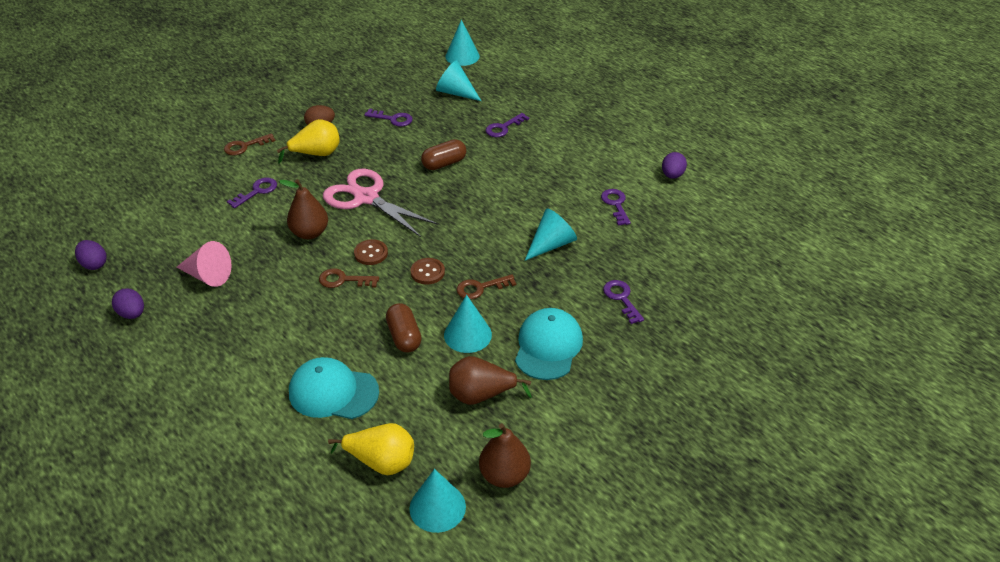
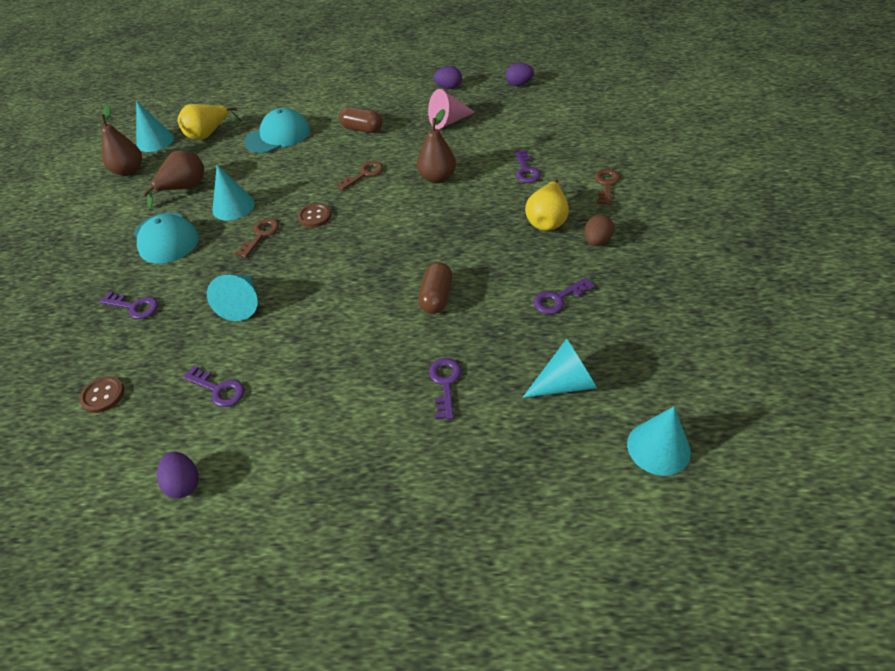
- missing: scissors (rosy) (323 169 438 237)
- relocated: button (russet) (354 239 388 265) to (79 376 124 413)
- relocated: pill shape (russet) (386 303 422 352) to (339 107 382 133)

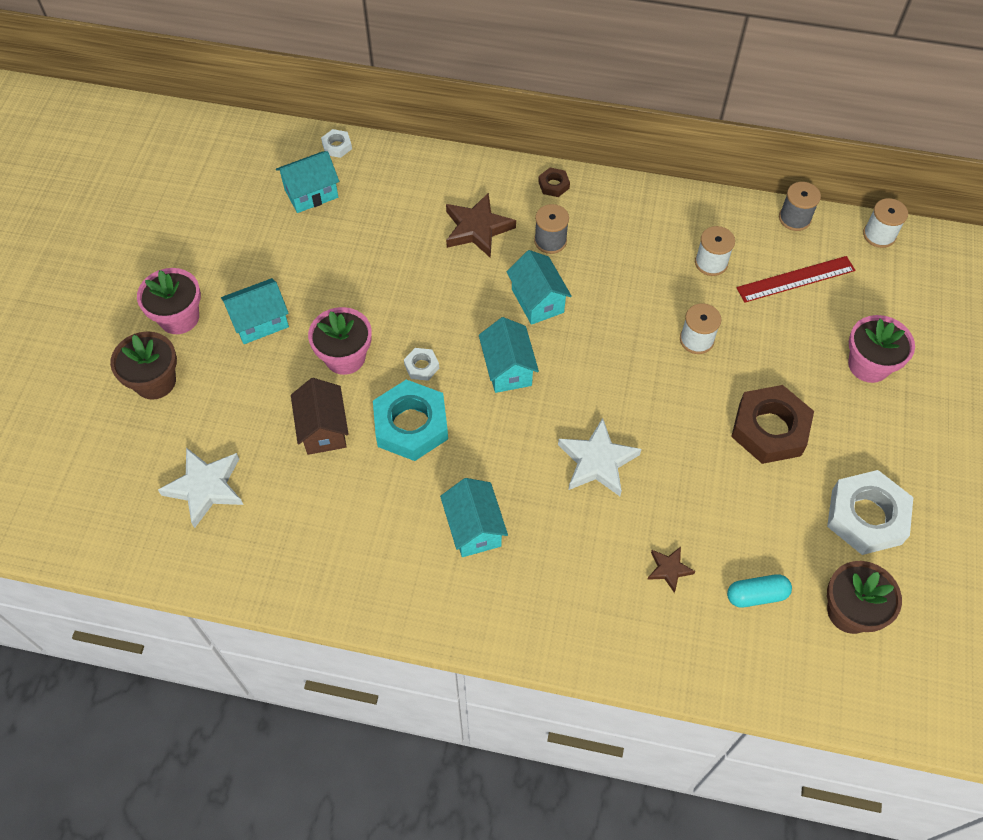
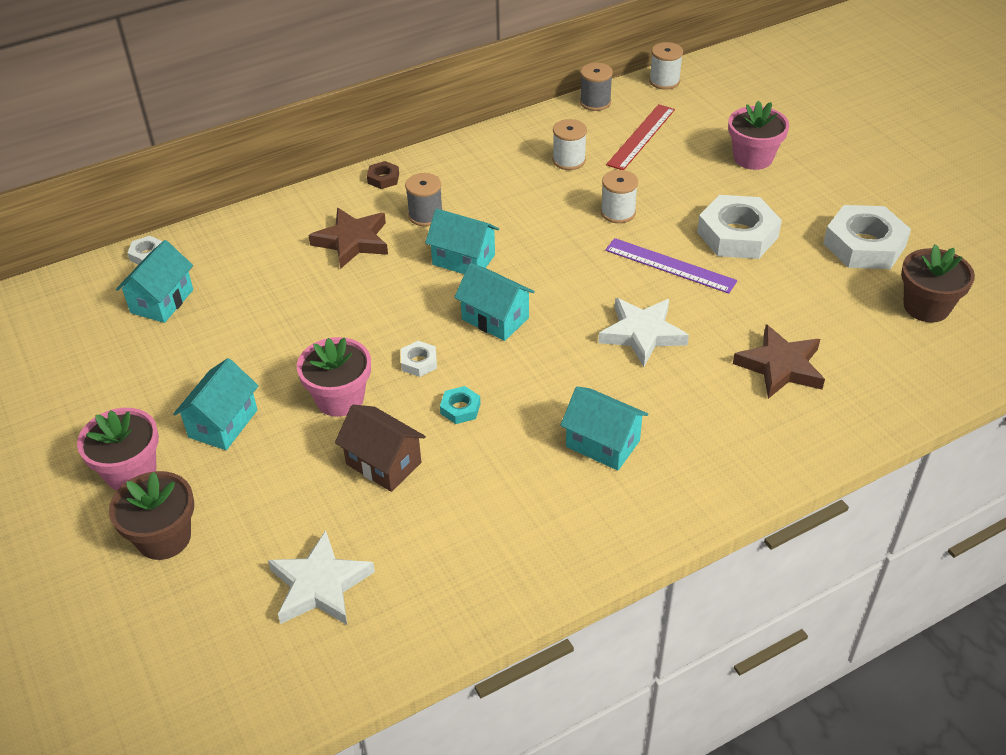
- size: hex nut (teal) (373 380 448 461) = (440 386 481 424) x0.45
- colour: hex nut (russet) (731 385 814 464) to hex nut (snow-white) (697 195 782 259)
- size: star (russet) (647 547 696 593) = (733 324 825 399) x1.83
- missing: pill shape (teal) (727 574 792 608)
- appeared: measuring stick (violet) (605 238 737 294)

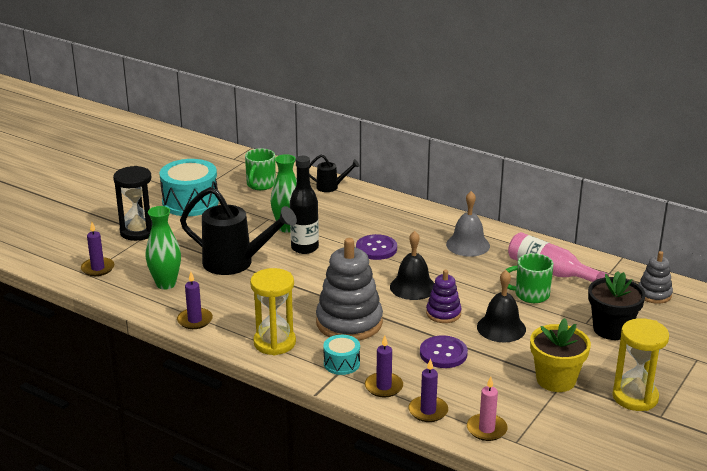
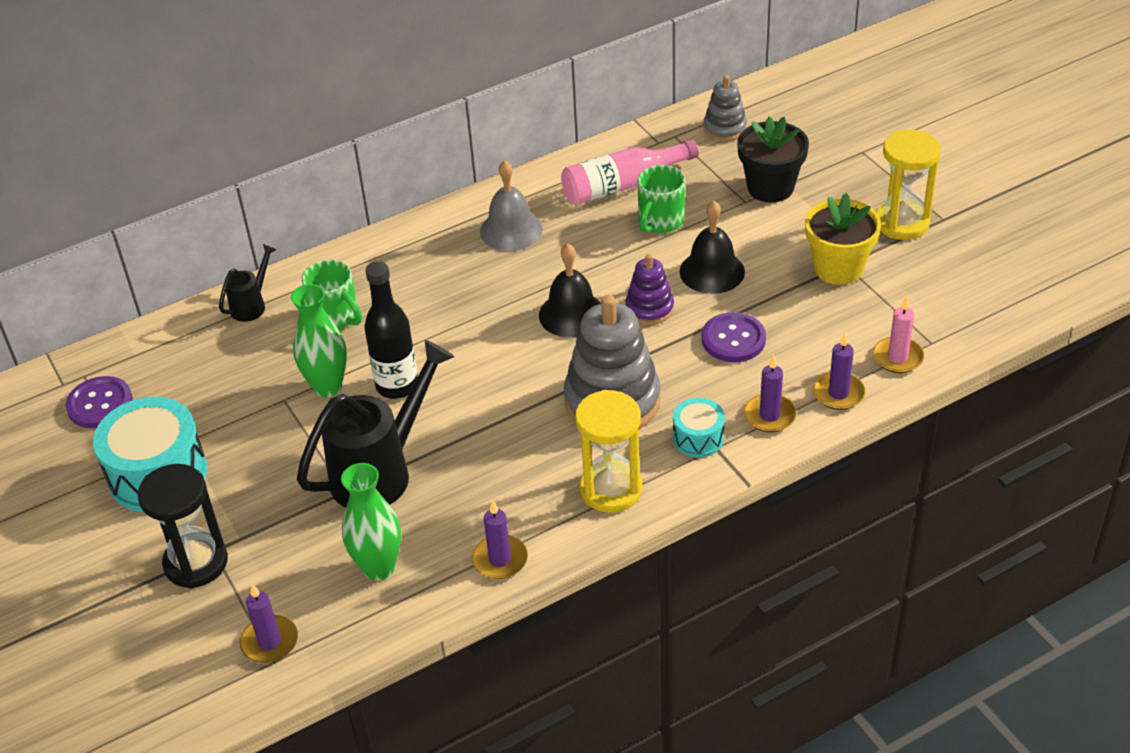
- relocated: coffee mug (leaf-green) (245 148 276 190) to (301 260 362 330)
- relocated: button (violet) (356 234 397 260) to (65 376 133 428)

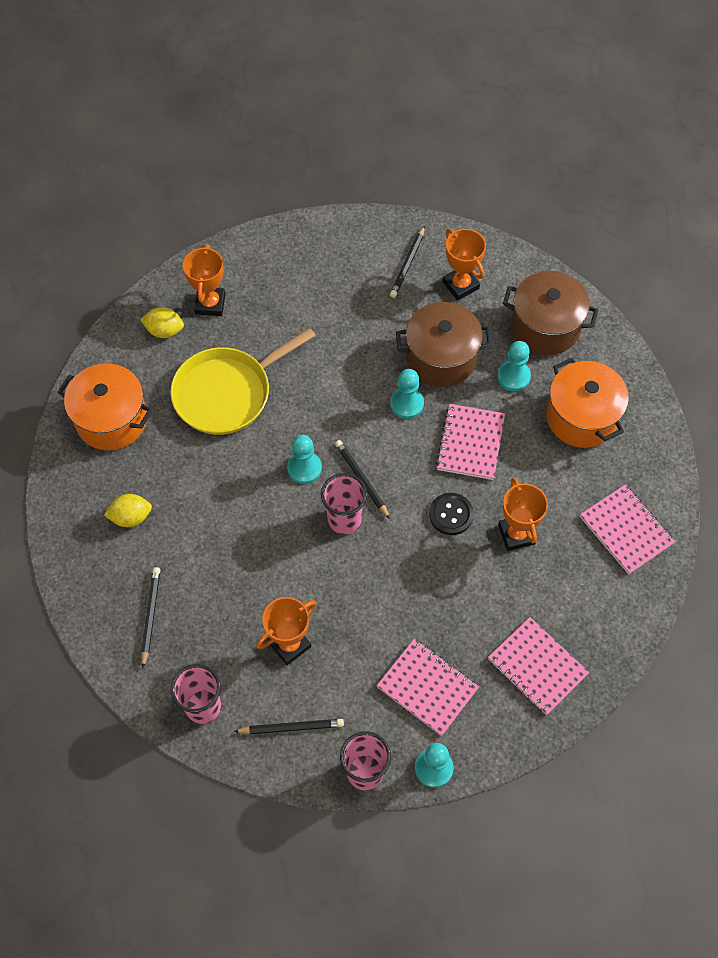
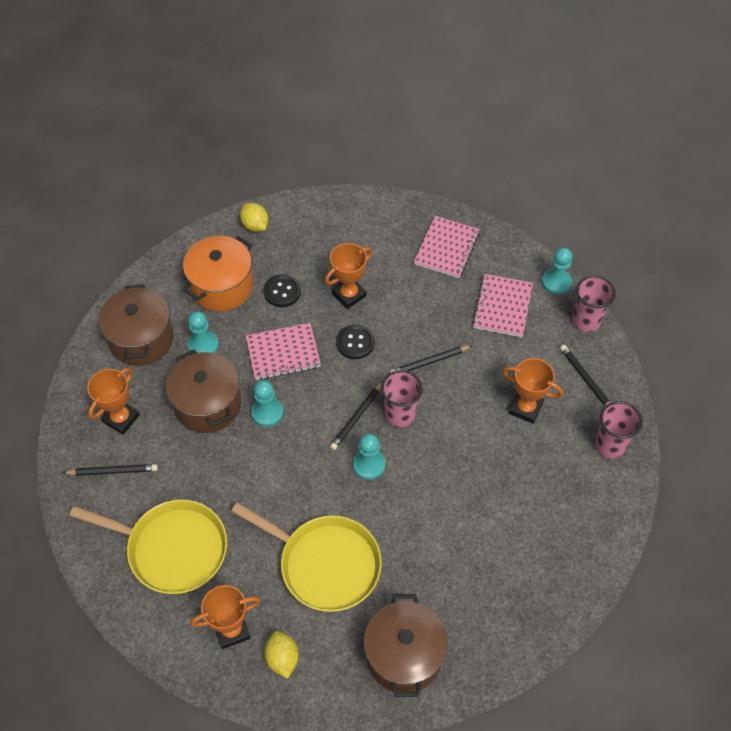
- colour: pot (bright orange) (58 363 153 450) to pot (russet) (364 594 448 697)
- missing: notebook (rosy) (580 485 675 574)
- relocated: toy lemon (golden) (104 494 152 527) to (240 203 268 232)
- relocated: wooden pencil (black) (141 567 160 668) to (390 345 473 373)
- appeared: button (black) (264 274 301 307)
- appeared: skillet (golden) (69 499 227 594)

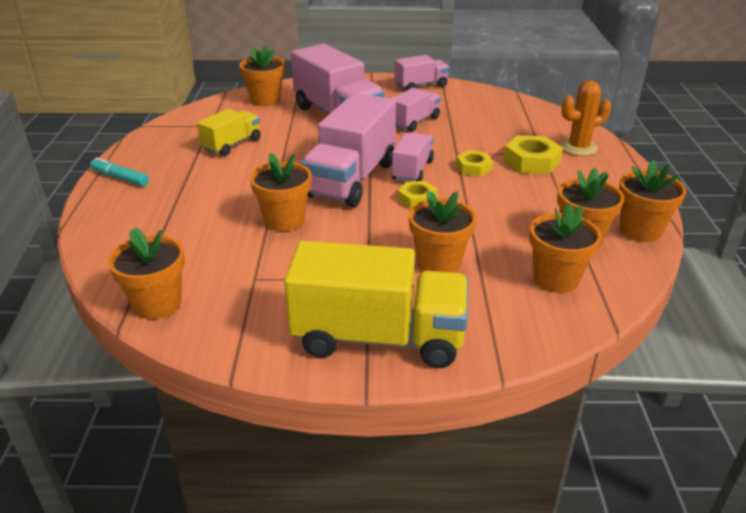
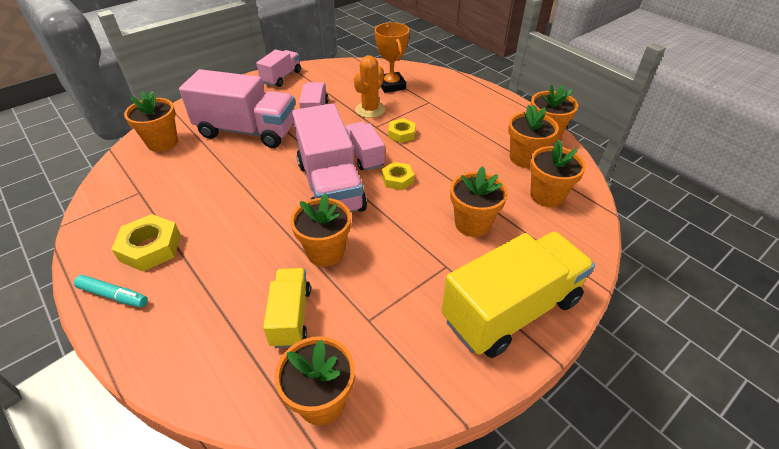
- relocated: cactus (bright orange) (560 81 611 156) to (354 55 385 118)
- relocated: truck (golden) (197 109 261 156) to (263 268 311 348)
- relocated: hex nut (golden) (504 135 563 174) to (111 214 181 272)
- spun: felt pen (teal) (90 158 149 186) = (74 275 148 308) 150 degrees counterclockwise
- appeared: trophy (bright orange) (375 22 409 93)

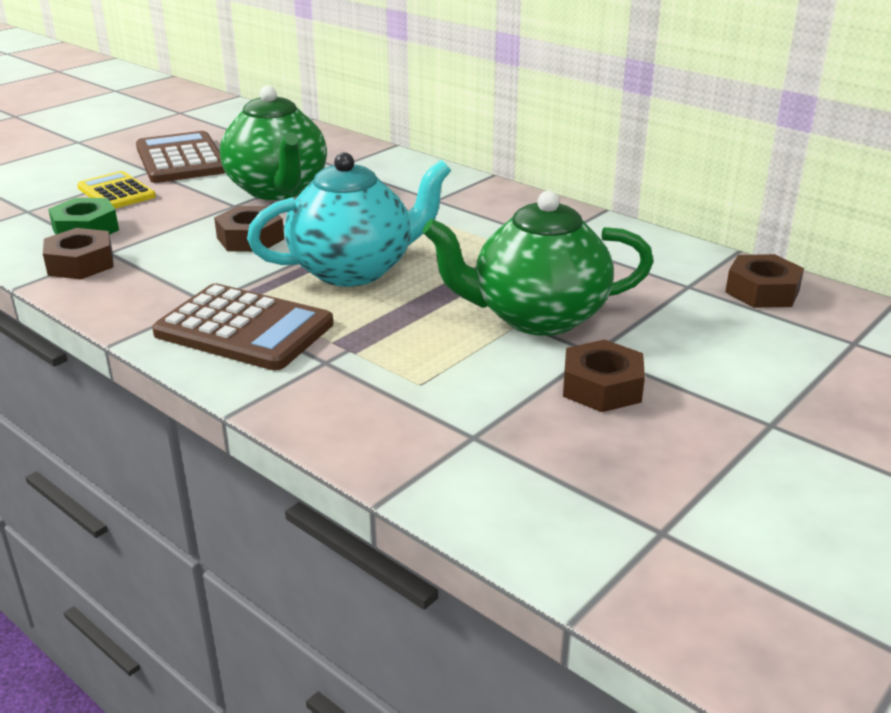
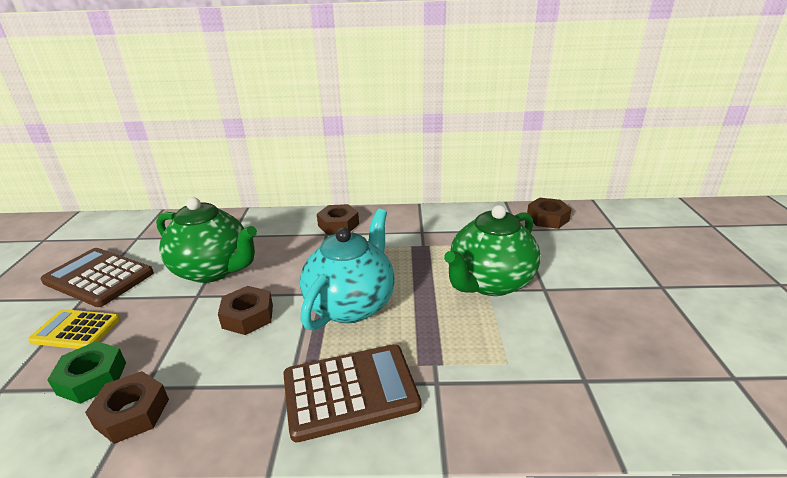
- relocated: hex nut (russet) (563 339 645 412) to (317 204 359 235)

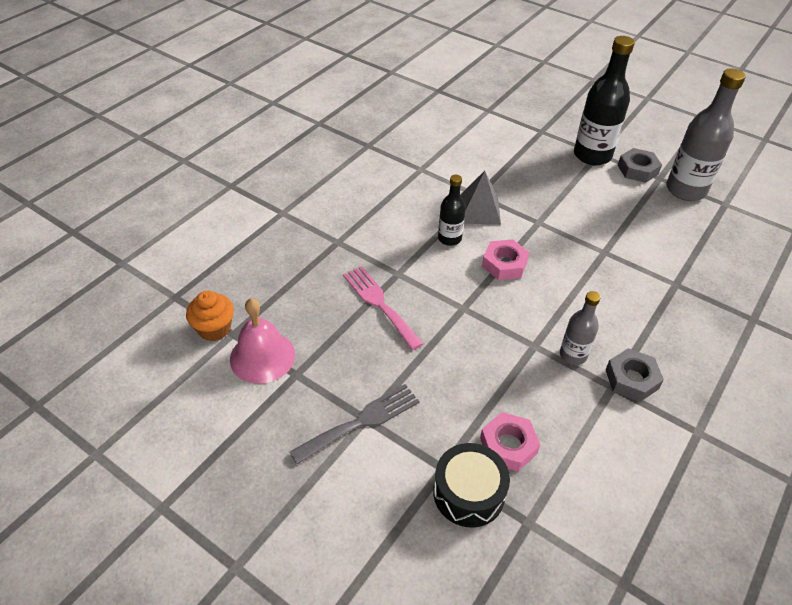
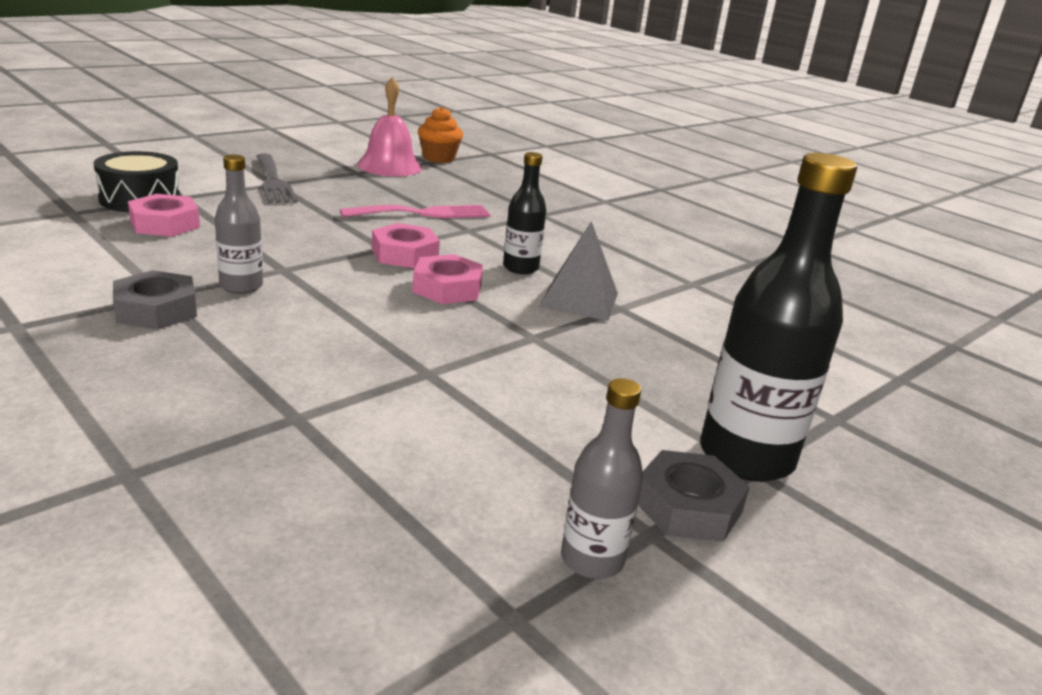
- size: flask (gray) (666 68 746 201) = (561 378 643 579) x0.55
- appeared: hex nut (rosy) (372 223 440 268)

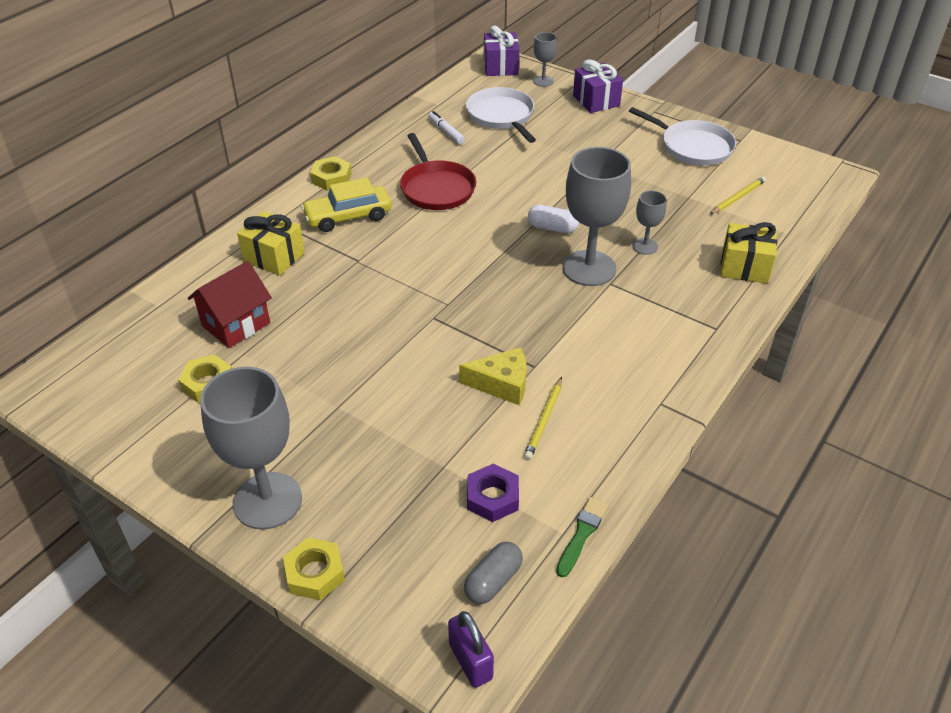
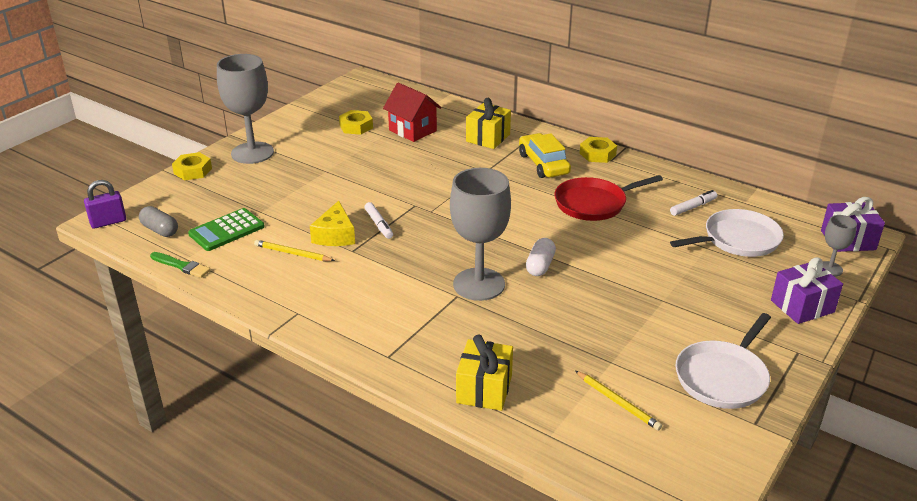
- missing: chalice (gray) (632 190 666 255)
- exchanged: hex nut (violet) (467 464 519 522) to pocket calculator (leaf-green) (188 208 265 251)
- appeared: felt pen (snow-white) (364 202 393 239)

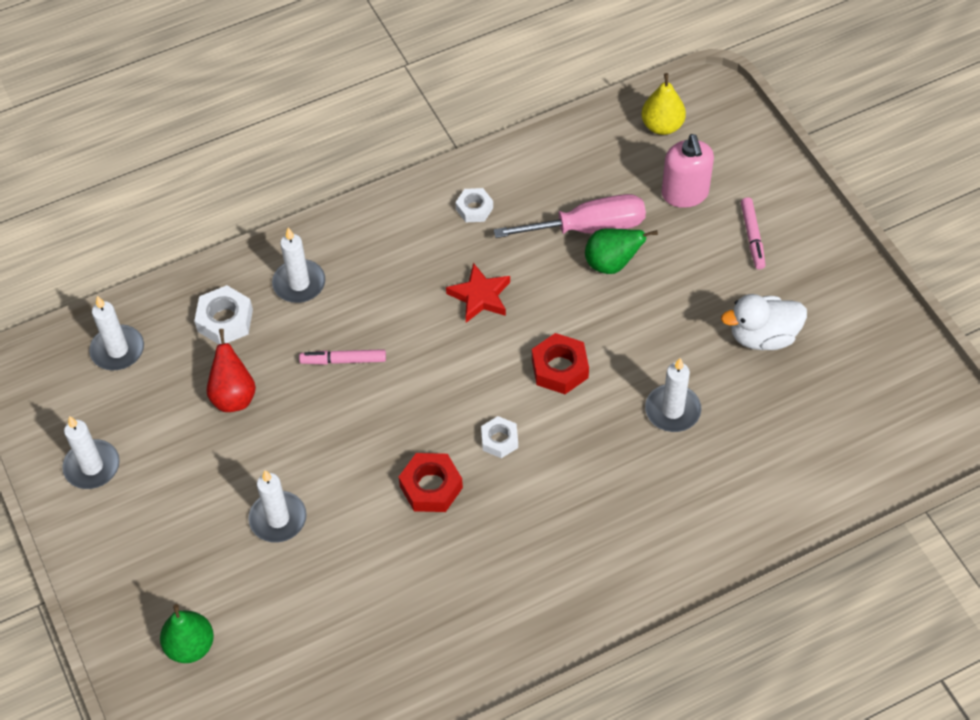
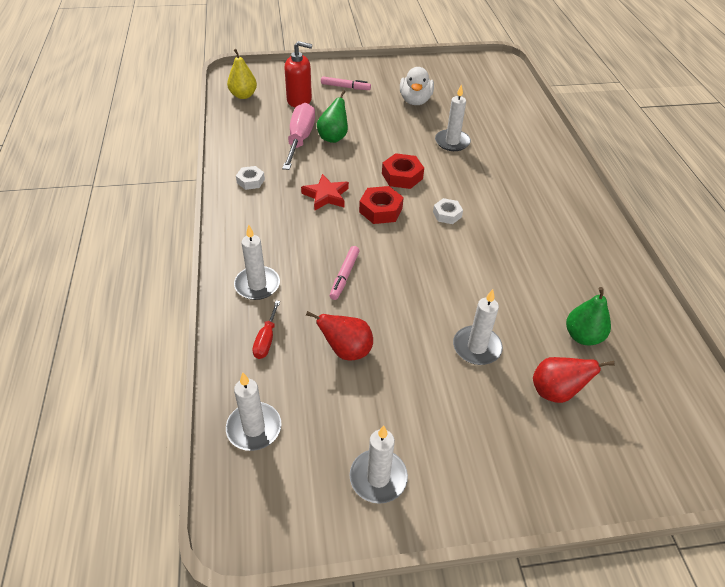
- colour: soap pump (rosy) (661 134 714 208) to soap pump (red) (284 41 312 107)
- exchanged: hex nut (snow-white) (194 285 253 344) to flat screwdriver (red) (252 301 280 359)
- relocated: hex nut (red) (399 453 463 512) to (359 186 404 224)
- relocated: pear (leaf-green) (160 604 214 663) to (566 287 611 345)
- appeared: pear (red) (533 357 615 403)

